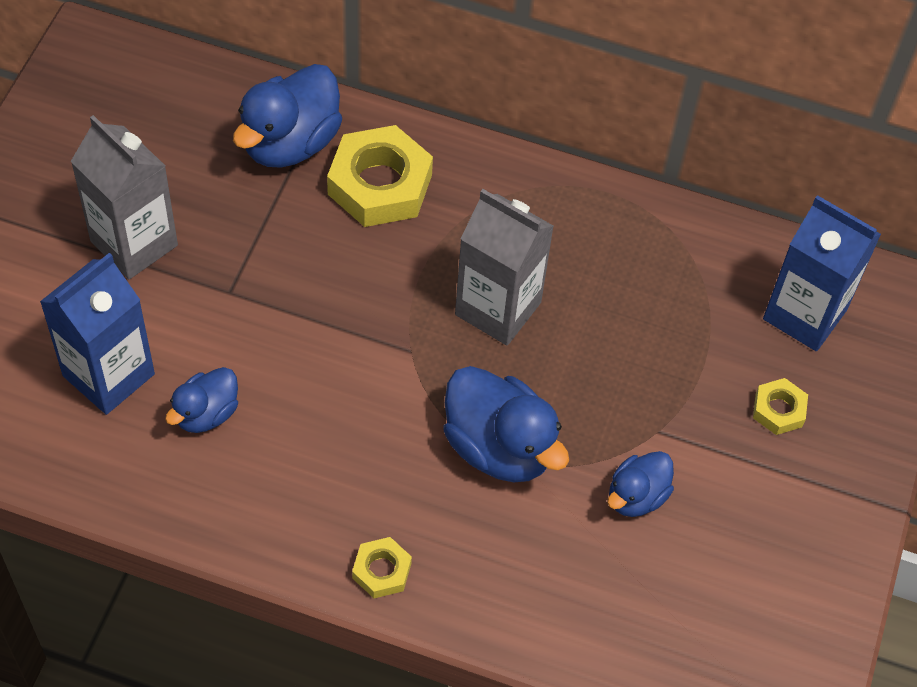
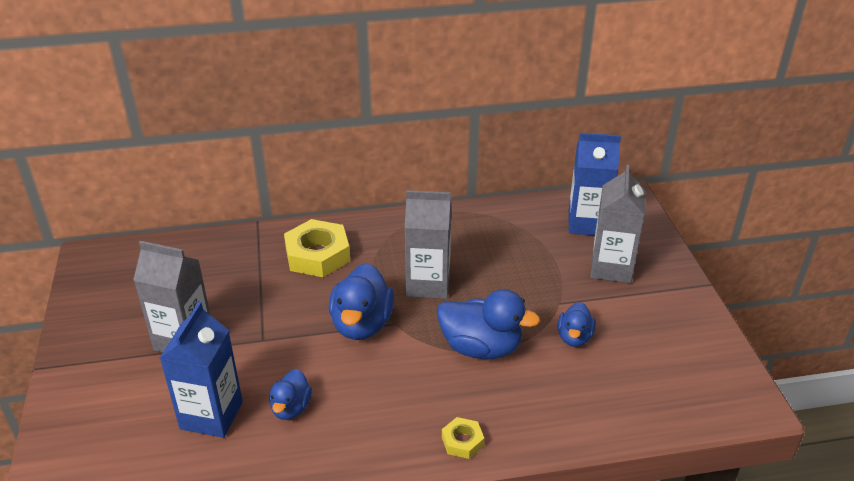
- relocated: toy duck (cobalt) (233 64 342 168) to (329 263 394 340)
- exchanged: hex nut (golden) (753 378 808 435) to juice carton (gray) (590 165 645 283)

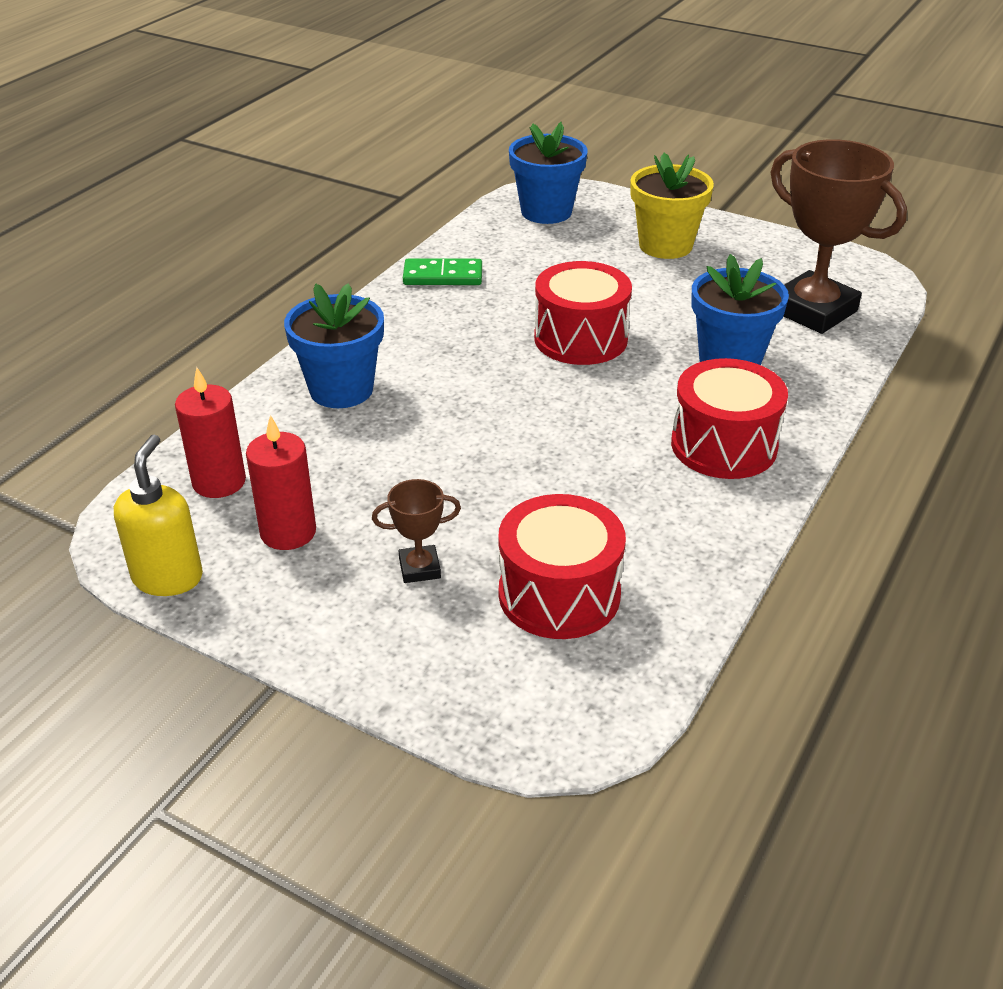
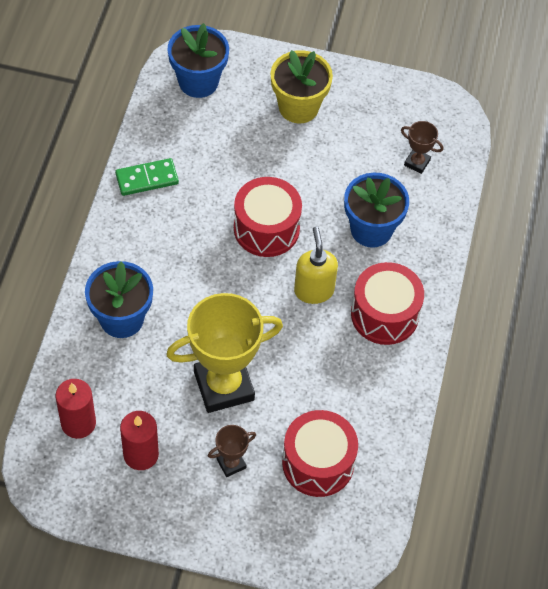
- size: trophy (russet) (771 139 907 334) = (401 121 443 174) x0.45
- relocated: soap pump (golden) (114 435 203 596) to (294 227 338 304)
- appeared: trophy (golden) (166 293 283 413)

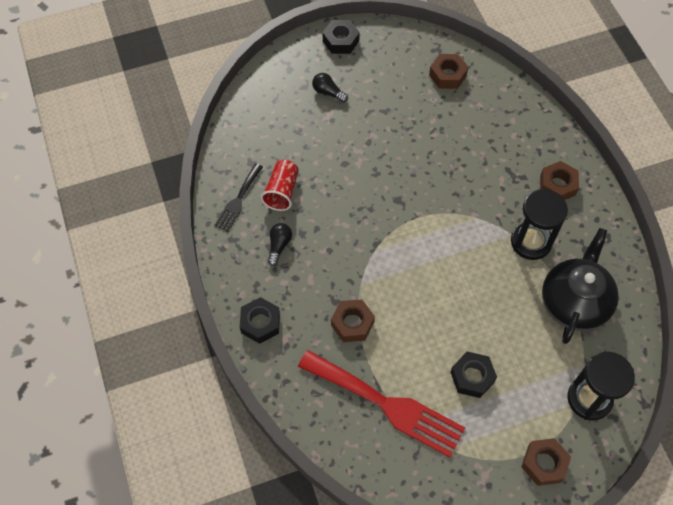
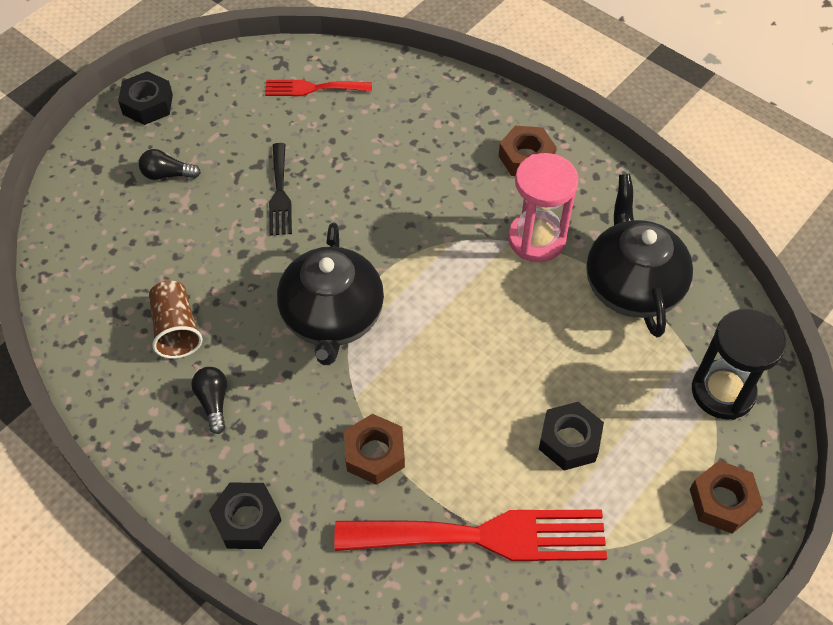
- exchanged: hex nut (russet) (429 54 468 89) to dinner fork (red) (265 80 372 96)
- colour: beaker (red) (261 160 299 211) to beaker (russet) (149 280 203 359)
- relocated: dinner fork (black) (214 163 263 232) to (269 143 292 236)
- colour: sand timer (black) (511 188 568 260) to sand timer (rosy) (508 153 579 262)
- appeared: tea pot (black) (277 223 384 365)

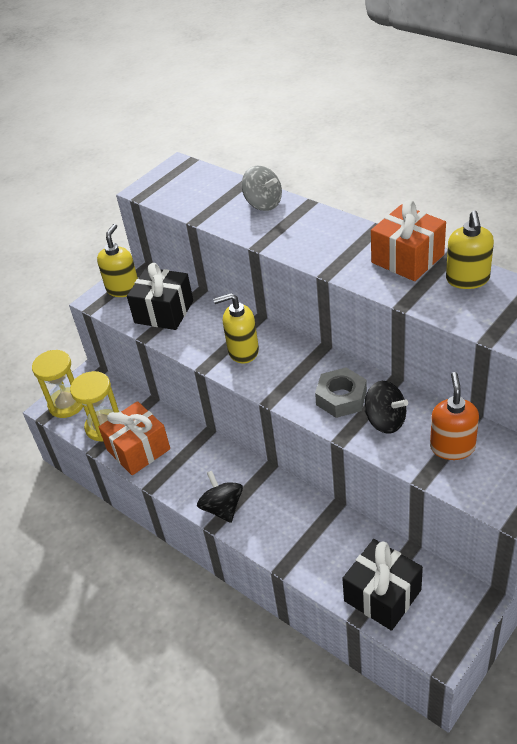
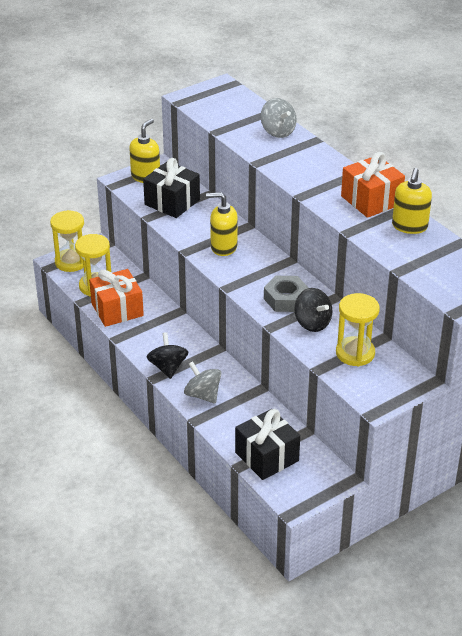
- exchanged: soap pump (bright orange) (430 372 479 460) to sand timer (golden) (336 293 380 366)
- appeared: toy top (gray) (184 361 221 404)

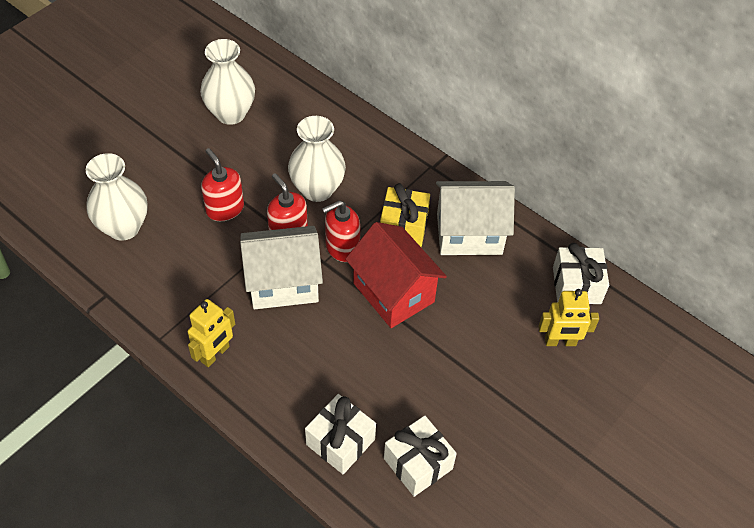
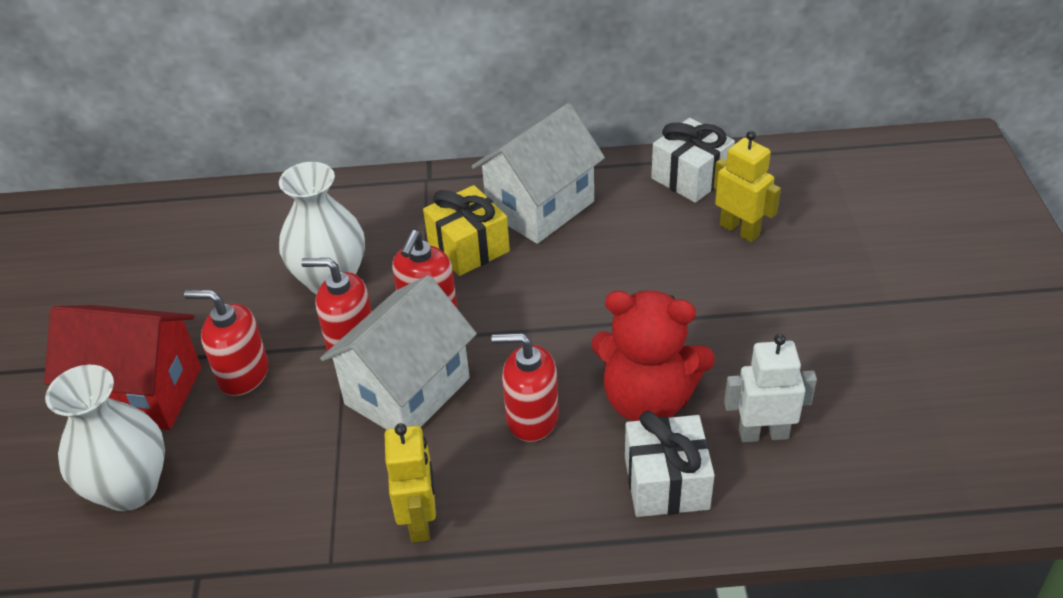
- missing: flower vase (snow-white) (200 39 255 125)
- relocated: toy house (red) (345 222 447 328) to (44 305 201 430)
- spun: toy robot (golden) (539 289 599 346) = (714 131 781 242) 90 degrees counterclockwise
- exchanged: present (snow-white) (384 416 457 497) to toy robot (snow-white) (724 334 817 442)
- appeared: teddy (red) (591 291 715 421)
- appeared: soap pump (red) (491 333 558 442)

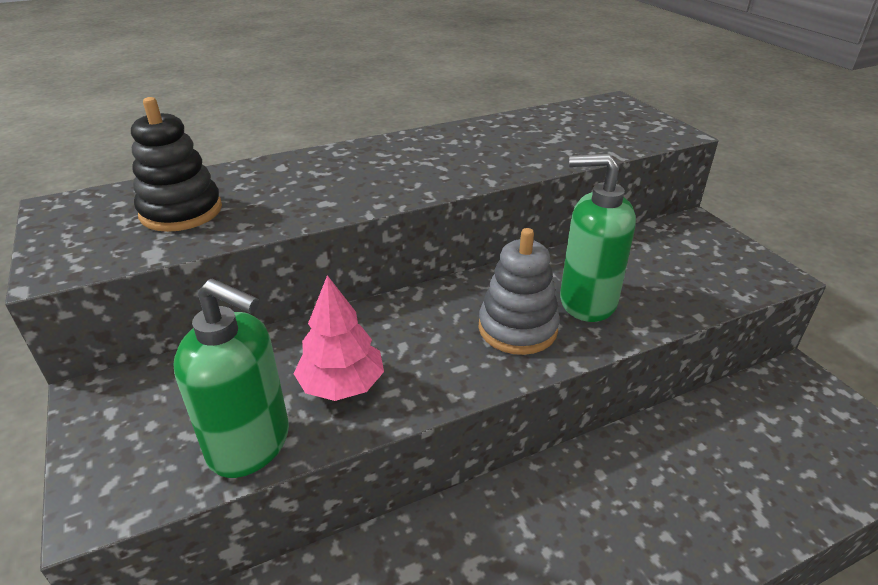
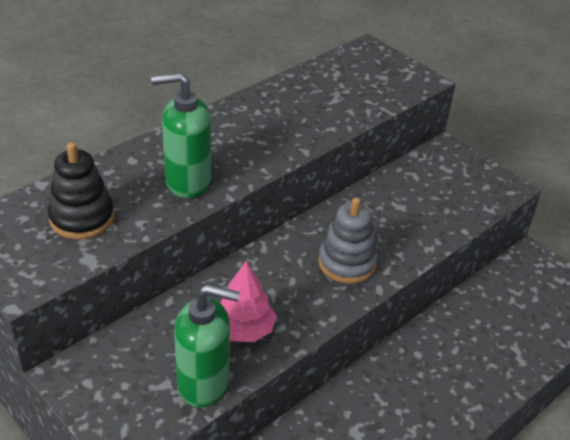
- relocated: soap pump (leaf-green) (560 153 636 322) to (151 72 211 198)

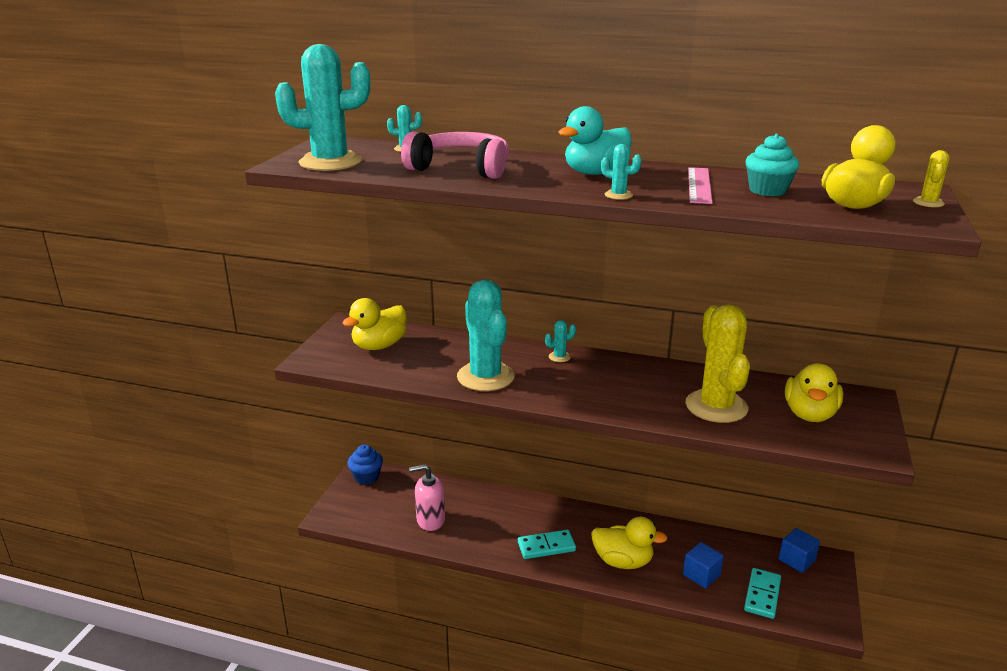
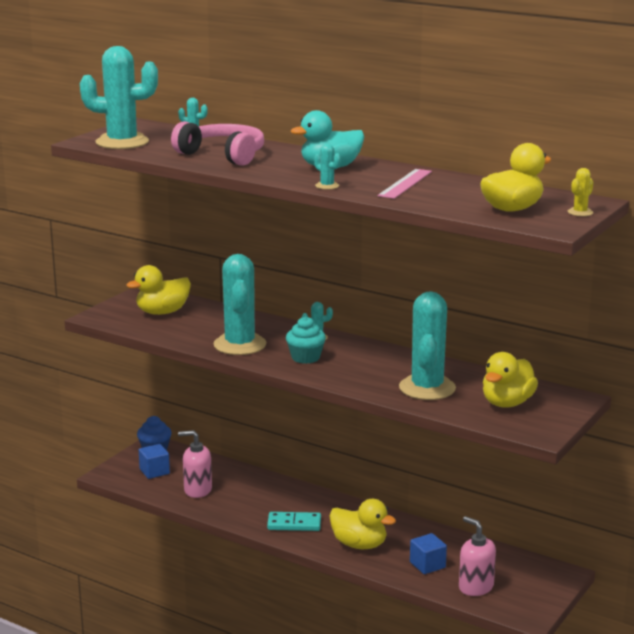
- relocated: cupcake (teal) (746 134 799 196) to (286 316 326 364)
- colour: cactus (golden) (685 304 750 423) to cactus (teal) (399 291 456 400)
- relocated: block (cobalt) (779 528 820 573) to (139 444 170 479)
- exchanged: domino (teal) (744 568 781 619) to soap pump (rosy) (459 516 496 596)

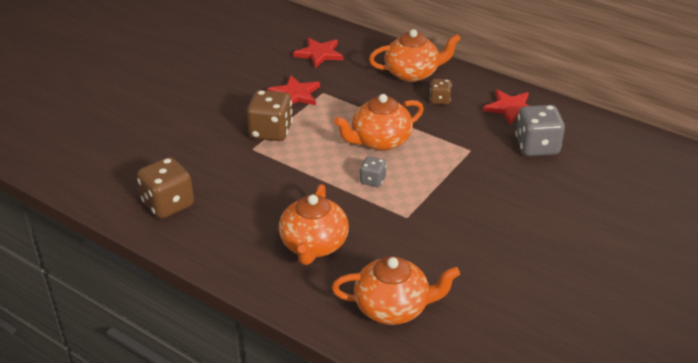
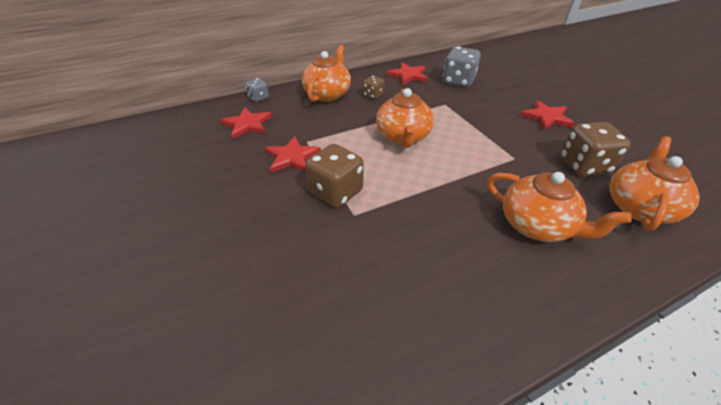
- relocated: dice (gray) (360 156 387 187) to (245 78 269 102)
- relocated: dice (russet) (137 157 194 219) to (561 122 631 176)
- appeared: star (red) (520 100 575 131)

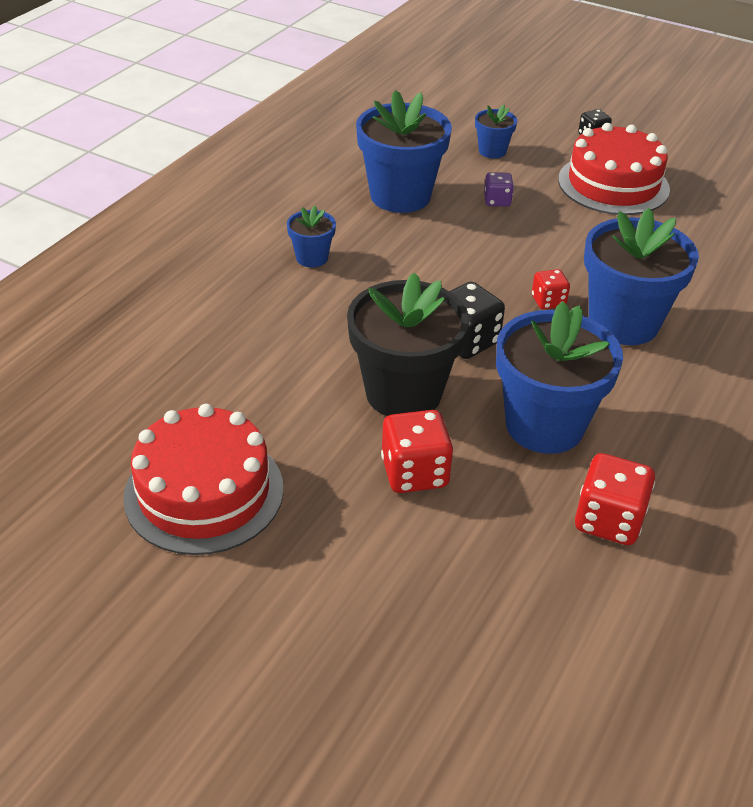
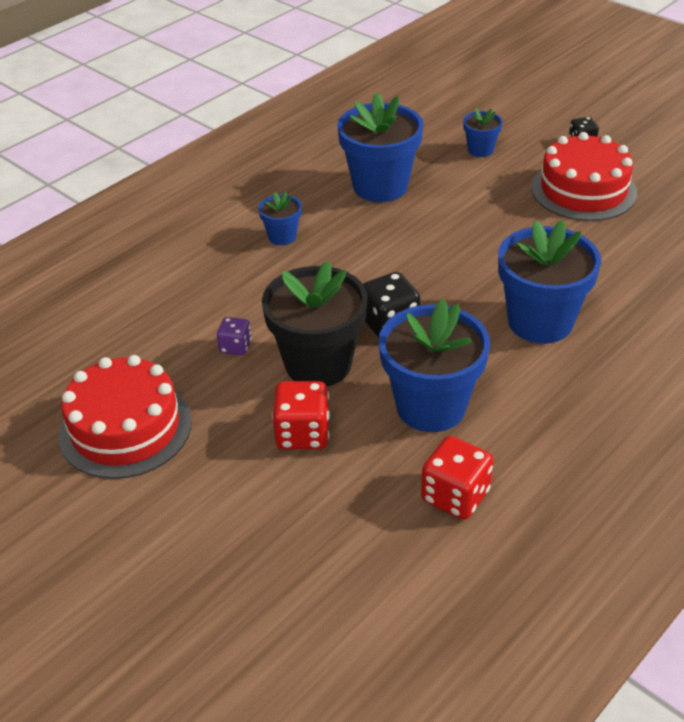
- relocated: dice (violet) (484 172 514 206) to (217 317 251 355)
- missing: dice (red) (532 269 570 310)

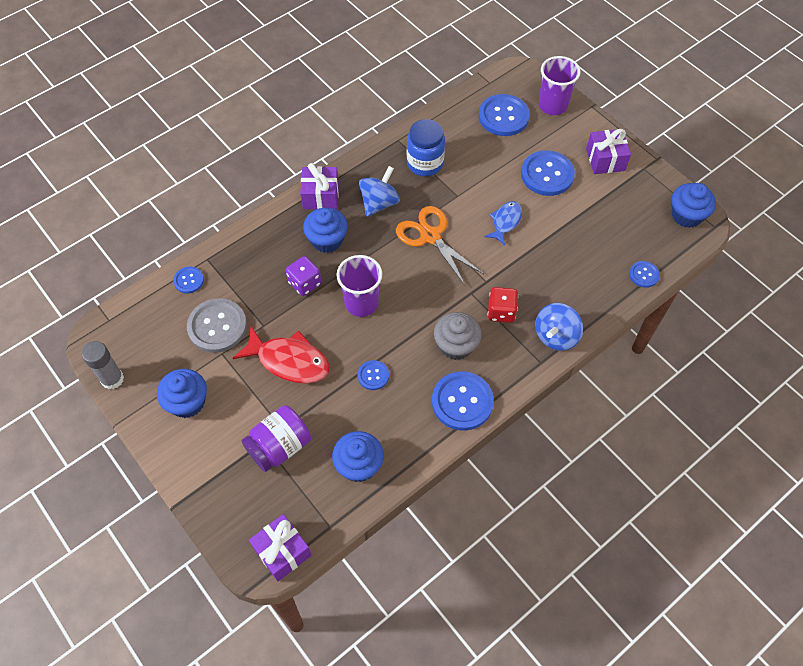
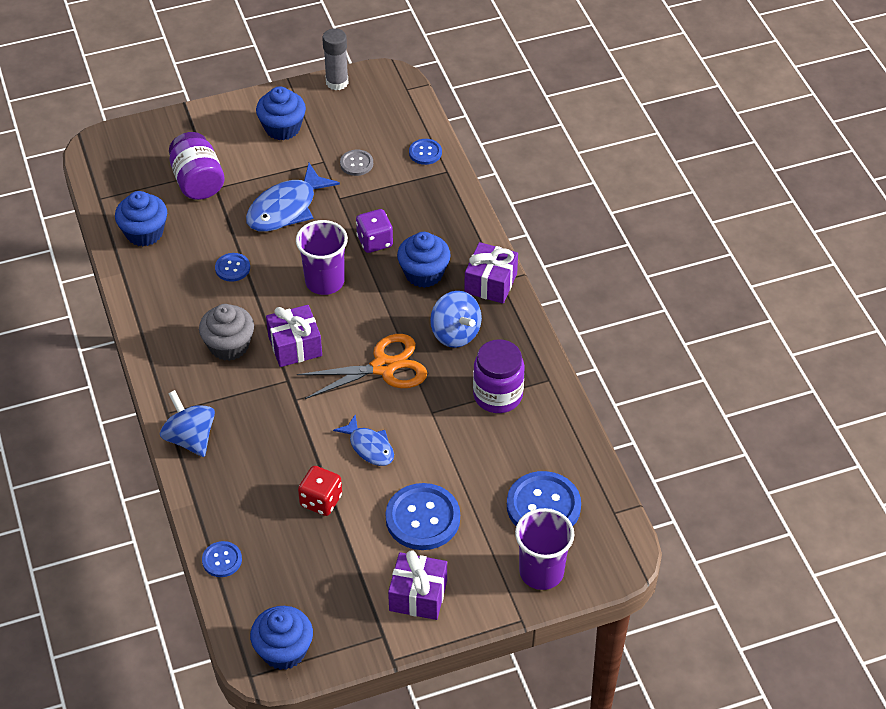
- colour: jam jar (cobalt) (407 119 445 176) to jam jar (violet) (473 339 524 413)
- relocated: dice (red) (488 287 518 323) to (298 466 342 516)
- size: button (gray) (187 298 247 353) = (340 150 373 176) x0.52
- colour: fish figure (red) (233 327 330 383) to fish figure (cobalt) (246 163 340 232)
- missing: button (cobalt) (432 371 494 431)
- relocated: present (violet) (249 514 311 581) to (266 305 322 367)

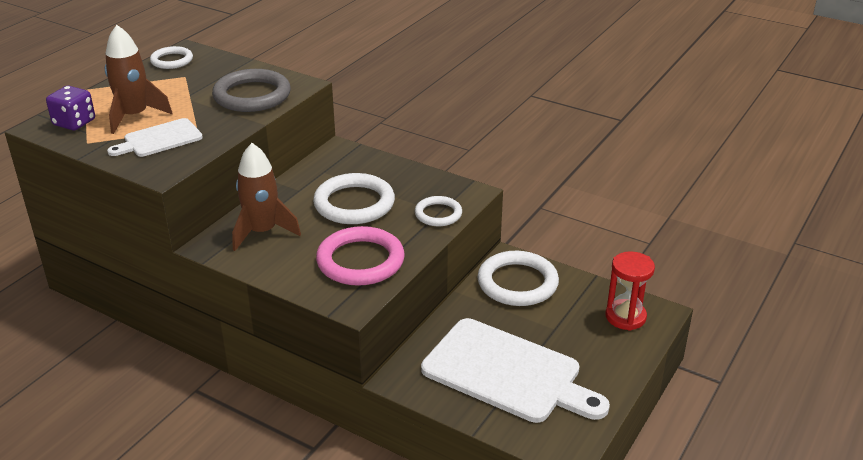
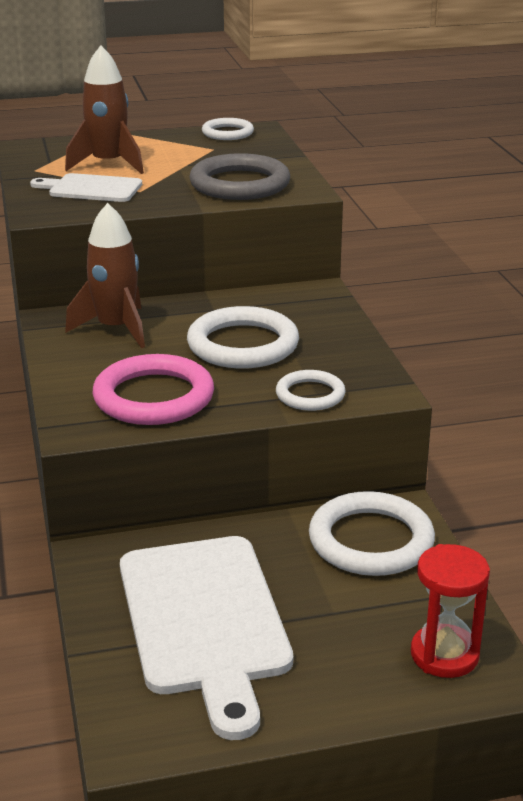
- missing: dice (violet) (46 86 95 130)

